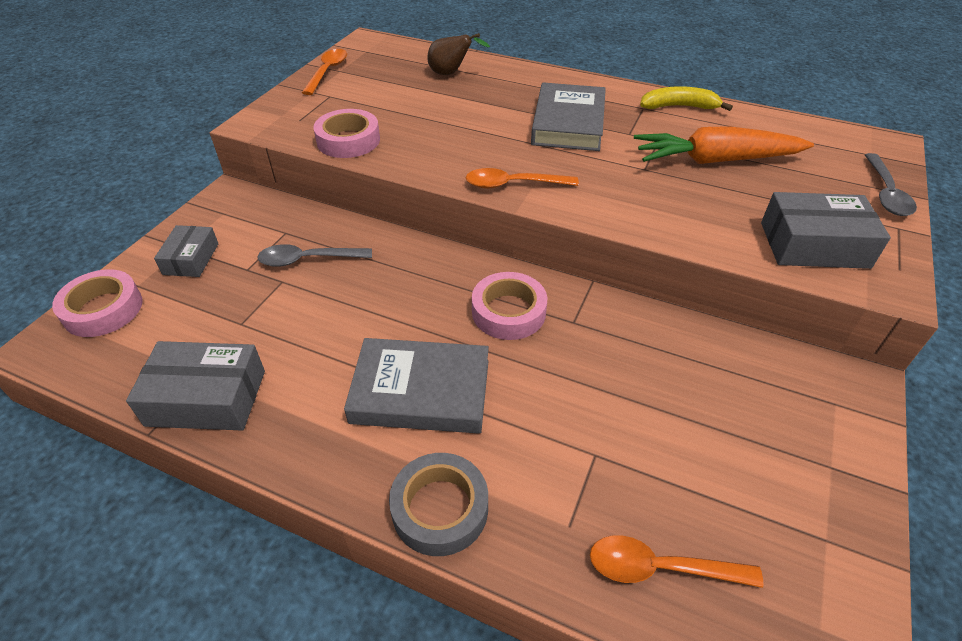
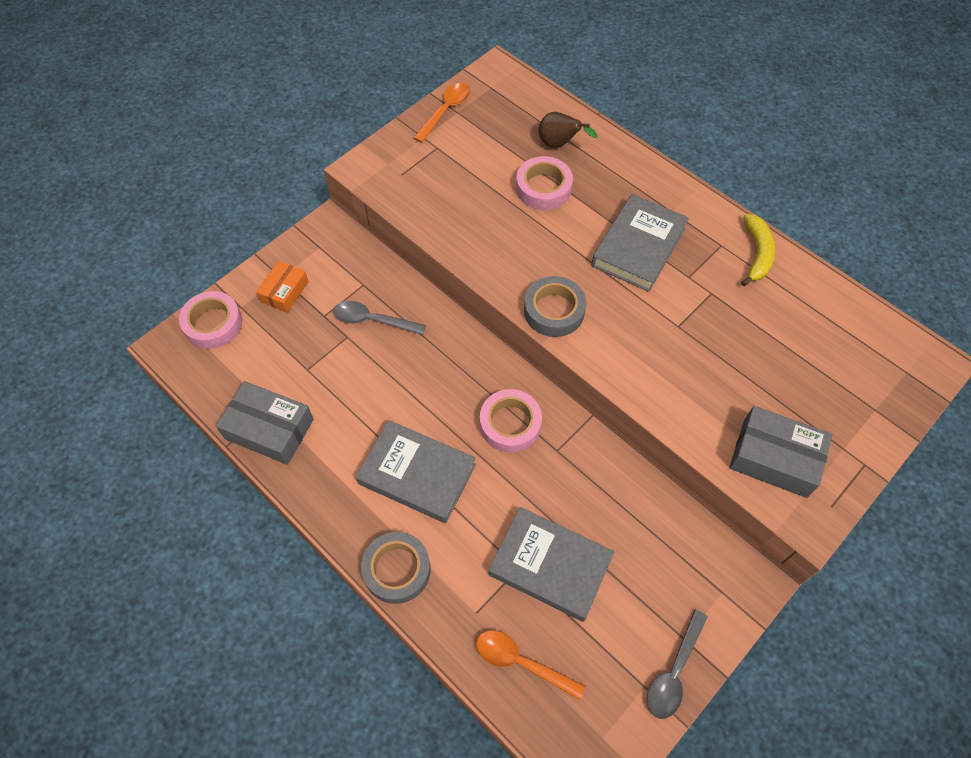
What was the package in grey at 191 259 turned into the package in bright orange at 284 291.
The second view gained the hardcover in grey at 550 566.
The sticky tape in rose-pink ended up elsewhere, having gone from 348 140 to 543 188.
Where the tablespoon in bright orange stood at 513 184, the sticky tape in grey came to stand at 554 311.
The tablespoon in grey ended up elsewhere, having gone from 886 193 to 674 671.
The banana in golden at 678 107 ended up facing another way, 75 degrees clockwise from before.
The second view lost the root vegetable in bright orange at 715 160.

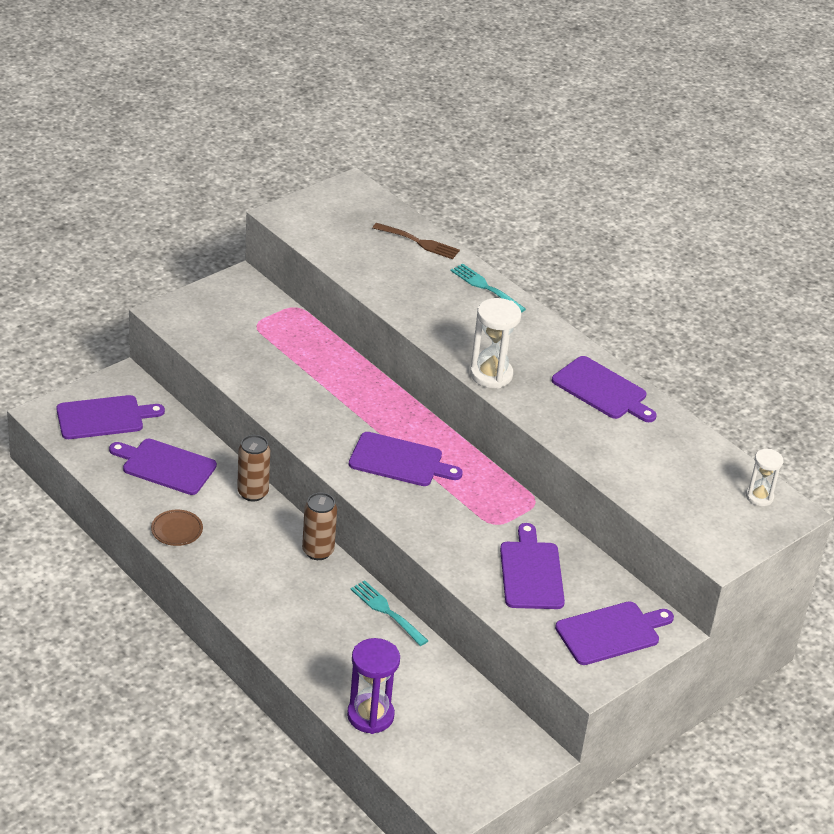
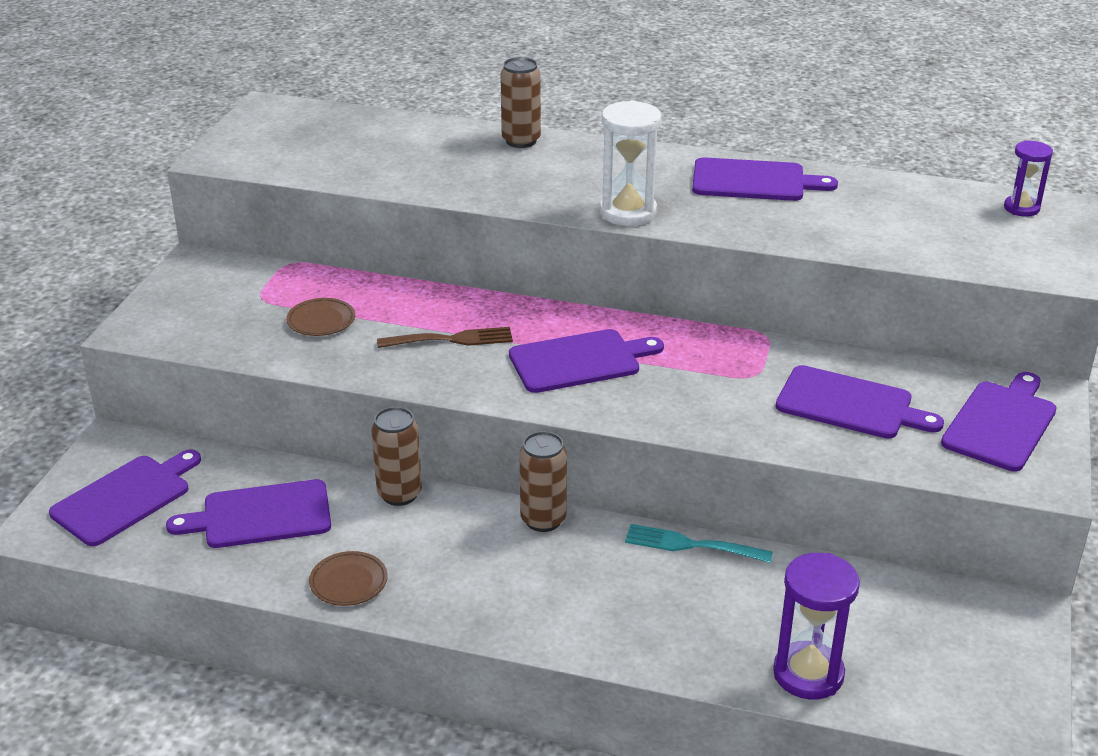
The second view gained the dinner plate in russet at 321 321.
The fork in russet ended up elsewhere, having gone from 419 242 to 451 340.
Where the fork in aqua stood at 485 287, the tin in russet came to stand at 521 141.
The chopping board in purple at 531 572 ended up facing another way, 150 degrees clockwise from before.
What was the sand timer in pure white at 759 497 turned into the sand timer in purple at 1021 208.

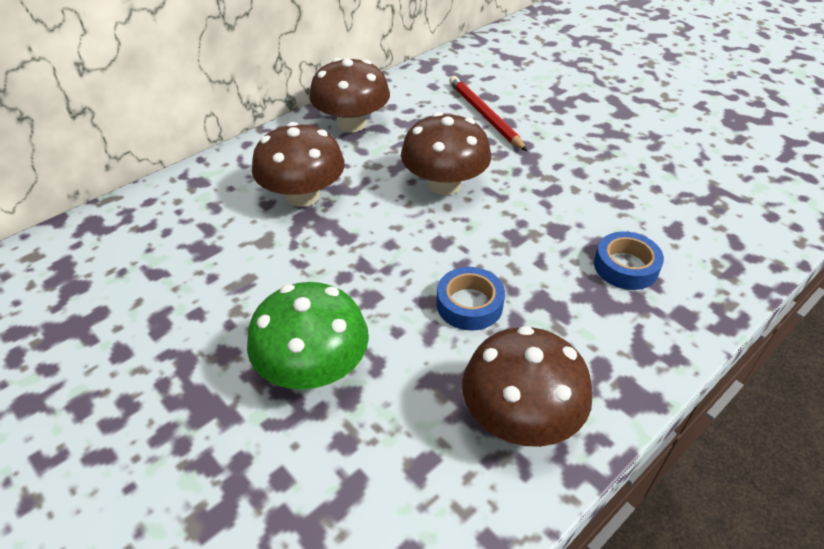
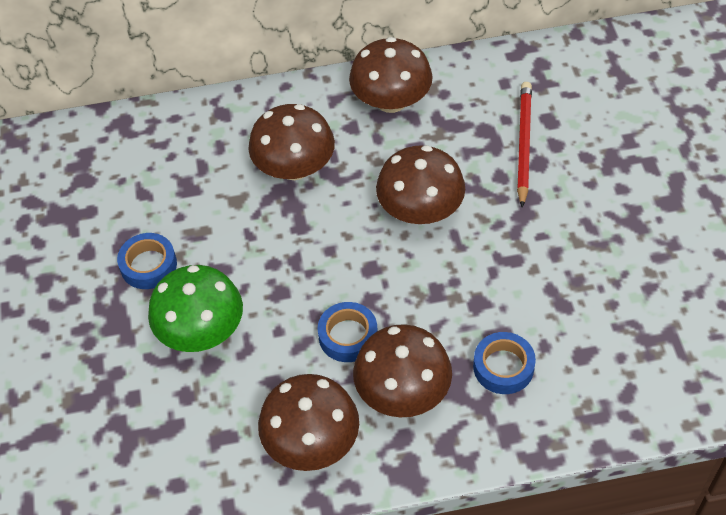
The second view gained the sticky tape in blue at 148 265.
The second view gained the mushroom in russet at 403 391.

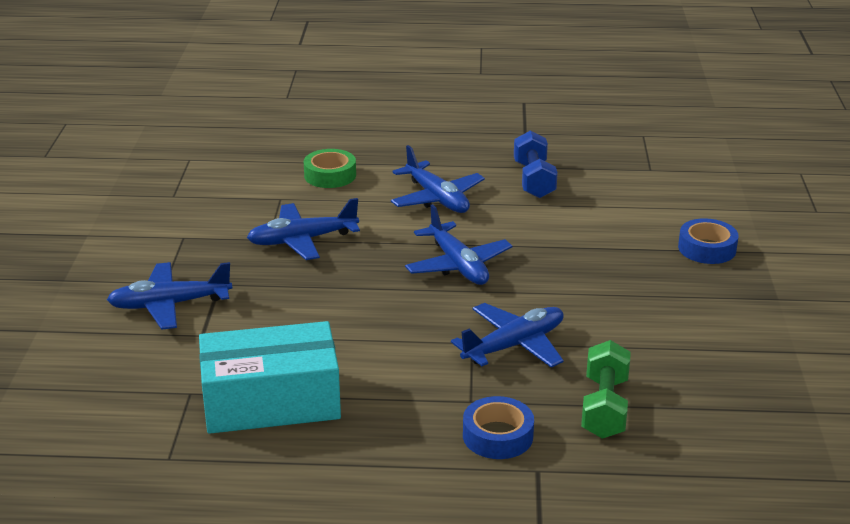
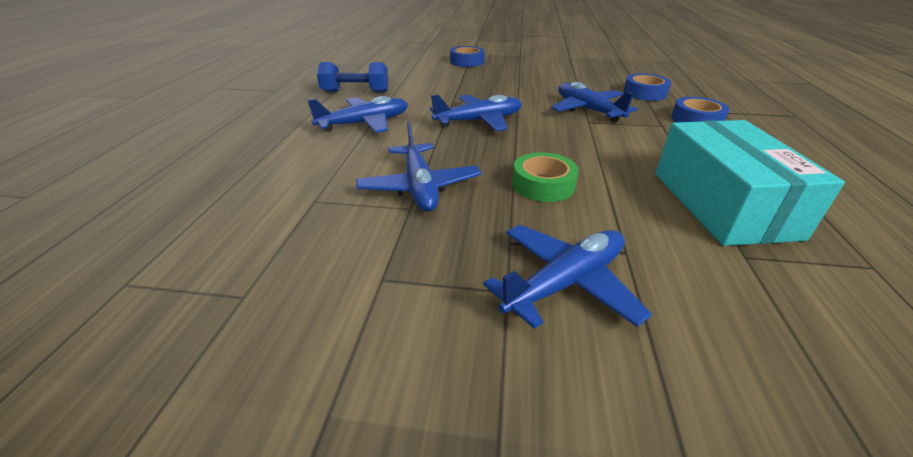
The toy plane in blue at 169 305 ended up facing another way, 120 degrees counterclockwise from before.
The sticky tape in emerald ended up elsewhere, having gone from 330 175 to 543 185.
Where the hand weight in emerald stood at 604 407, the sticky tape in blue came to stand at 644 93.

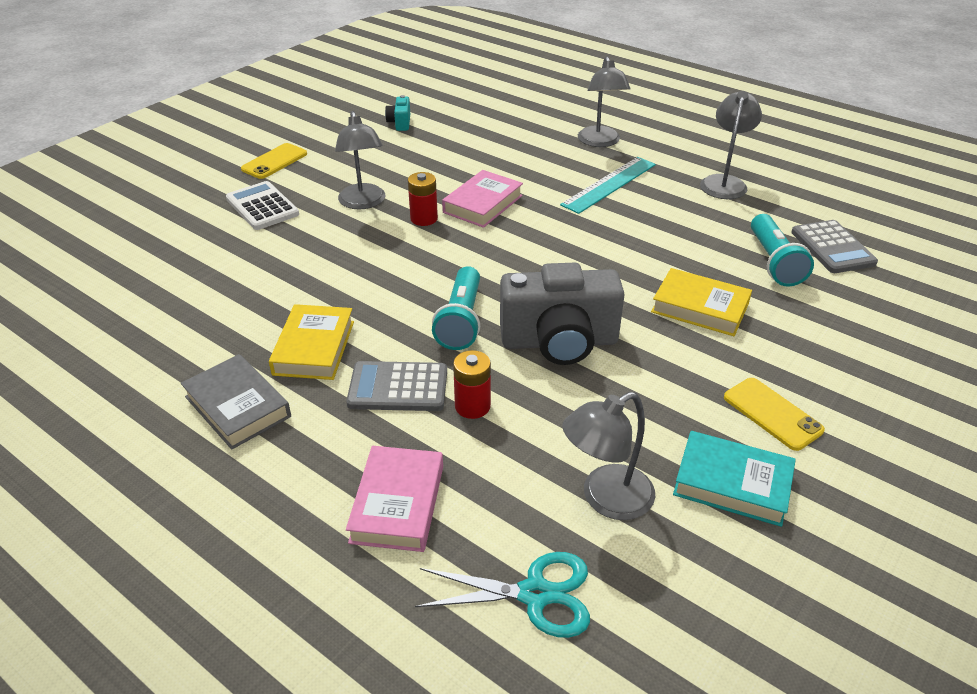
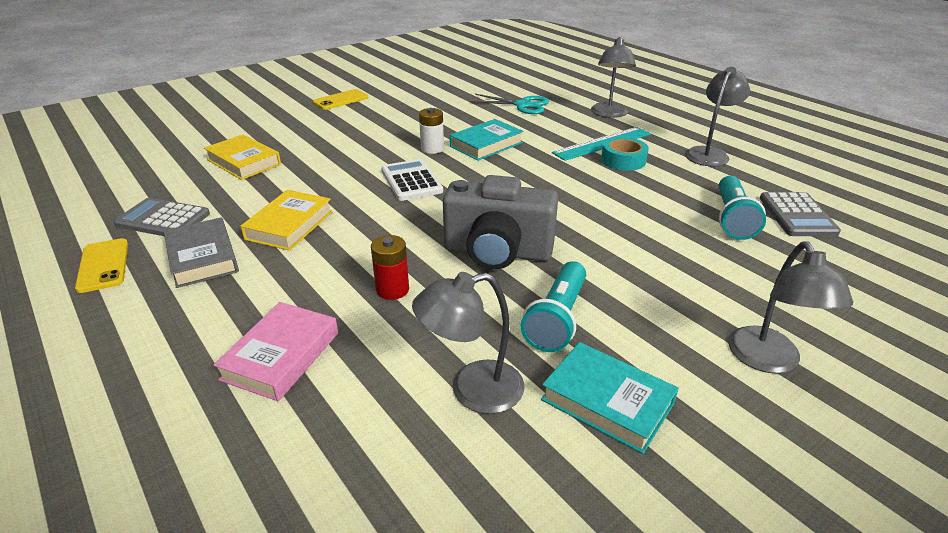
The mobile phone in golden ended up elsewhere, having gone from 772 414 to 103 265.
The adding machine in grey ended up elsewhere, having gone from 398 387 to 163 219.
The hardcover in golden ended up elsewhere, having gone from 700 308 to 244 162.
The adding machine in pure white ended up elsewhere, having gone from 262 207 to 411 181.
What was the AA battery in crimson at 424 219 turned into the AA battery in pure white at 432 149.
What was the hardcover in rose-pink at 483 204 turned into the hardcover in aqua at 486 144.
The scissors in aqua ended up elsewhere, having gone from 535 594 to 522 105.
The flashlight in aqua ended up elsewhere, having gone from 461 321 to 557 319.
The second view gained the sticky tape in aqua at 623 160.
The desk lamp in grey ended up elsewhere, having gone from 363 203 to 769 361.
The second view lost the photo camera in aqua at 400 123.

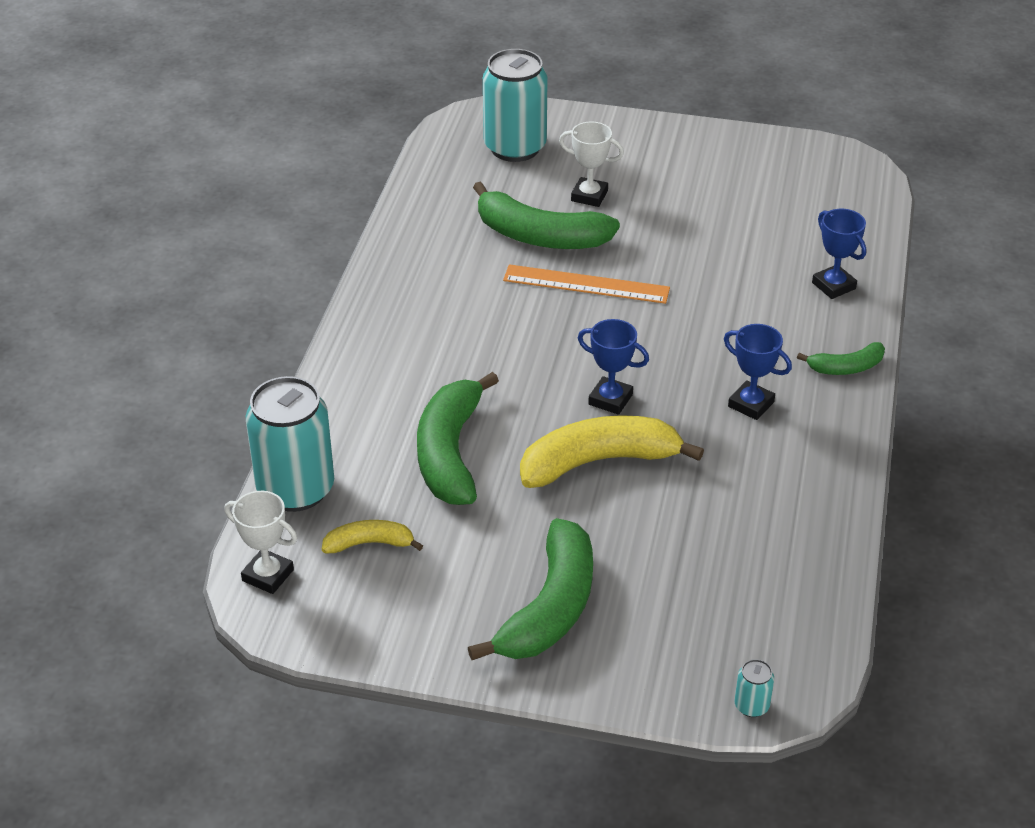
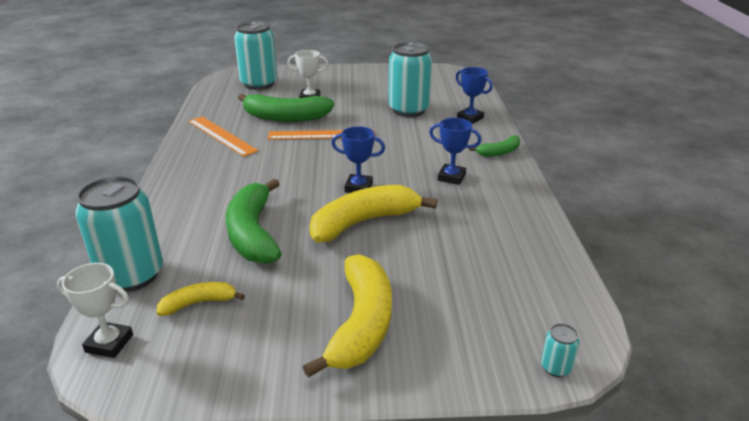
The second view gained the ruler in bright orange at 221 135.
What was the banana in emerald at 550 608 turned into the banana in golden at 361 324.
The second view gained the tin in aqua at 408 110.

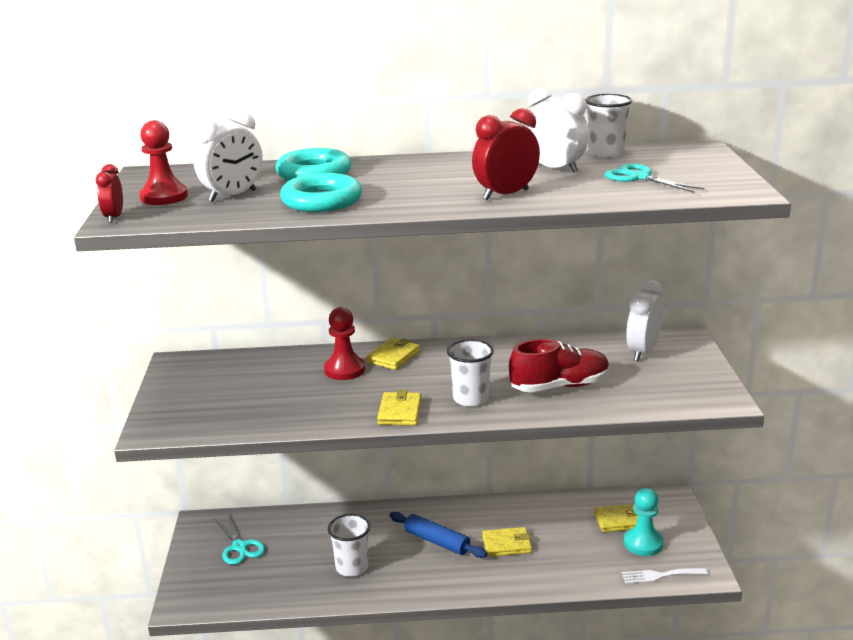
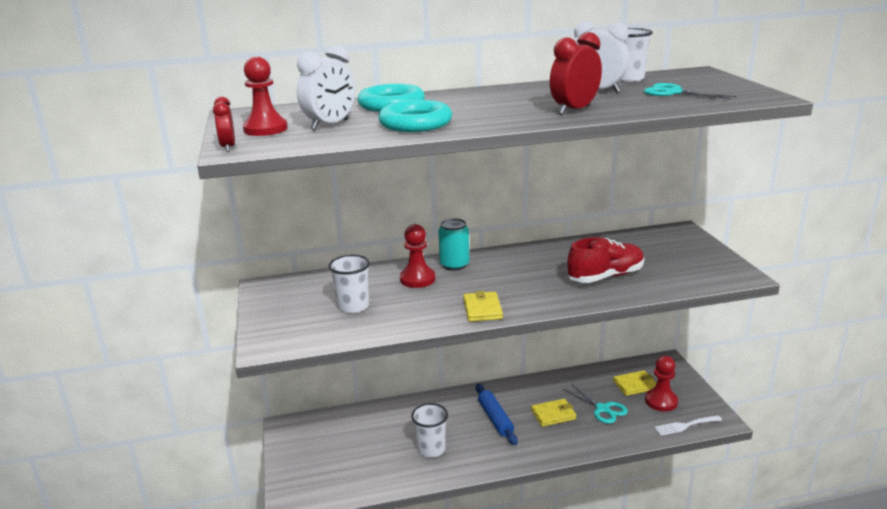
The beaker in pure white ended up elsewhere, having gone from 471 399 to 353 306.
Where the billfold in golden stood at 393 357, the tin in aqua came to stand at 454 265.
The rolling pin in blue at 437 542 ended up facing another way, 45 degrees clockwise from before.
The scissors in aqua ended up elsewhere, having gone from 239 547 to 602 409.
What was the chess pawn in aqua at 643 543 turned into the chess pawn in crimson at 661 401.
The second view lost the bedside clock in pure white at 642 352.

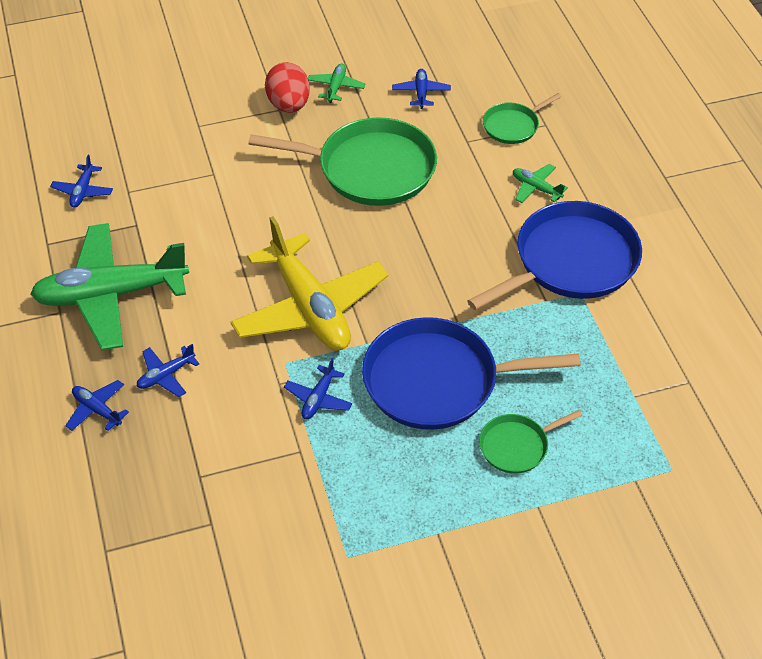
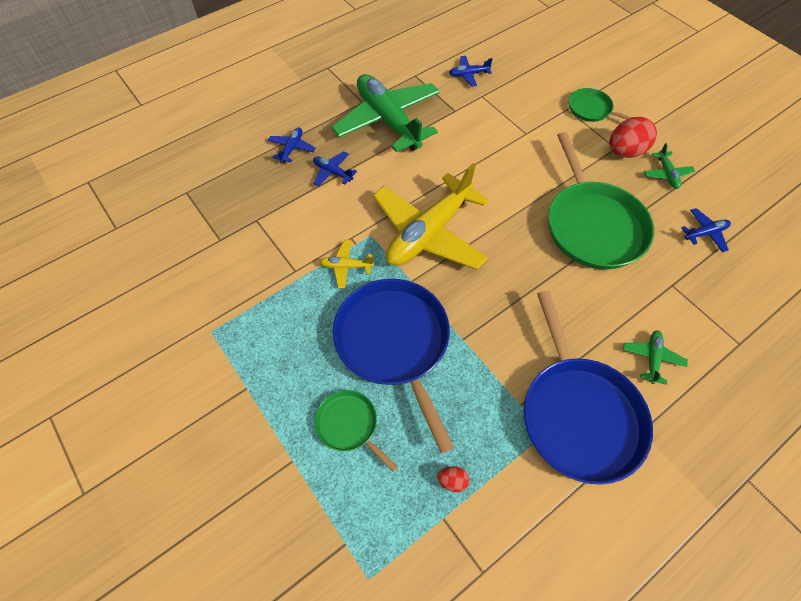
What was the toy plane in blue at 318 398 turned into the toy plane in golden at 346 266.
The second view gained the egg in crimson at 452 481.
The pan in blue at 570 261 ended up facing another way, 45 degrees clockwise from before.
The pan in emerald ended up elsewhere, having gone from 513 126 to 591 109.
The toy plane in emerald at 336 87 ended up facing another way, 90 degrees clockwise from before.

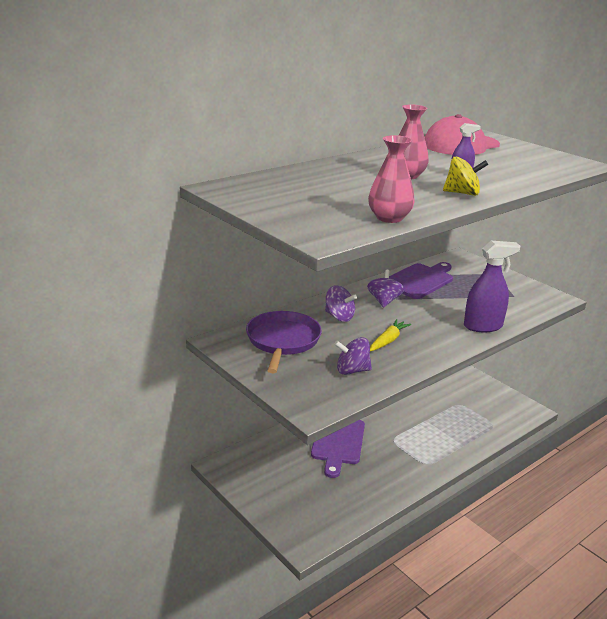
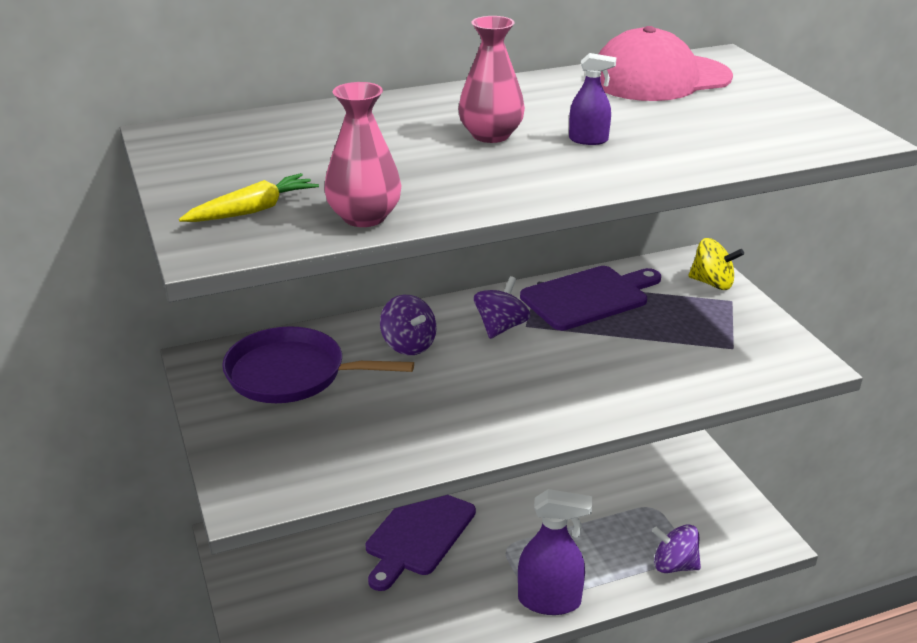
The root vegetable in golden ended up elsewhere, having gone from 388 341 to 252 210.
The pan in purple at 282 341 ended up facing another way, 105 degrees counterclockwise from before.
The spray cleaner in purple ended up elsewhere, having gone from 483 326 to 549 601.
The spinning top in purple ended up elsewhere, having gone from 352 370 to 674 565.
The spinning top in golden ended up elsewhere, having gone from 462 193 to 712 283.

